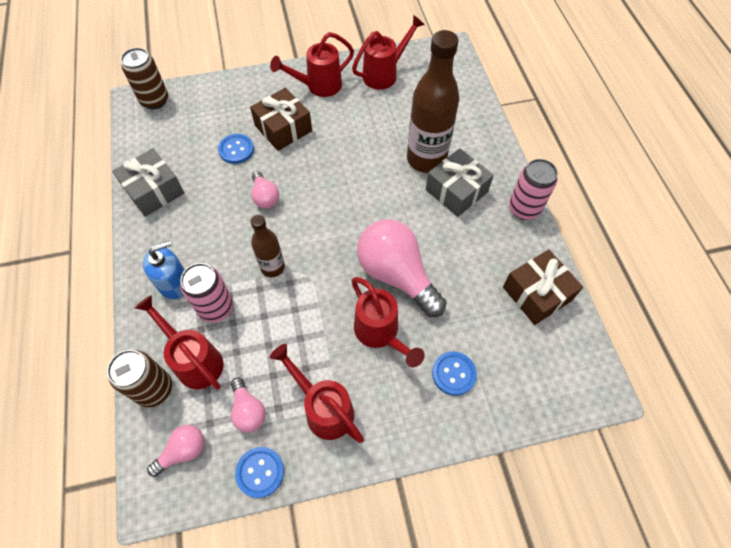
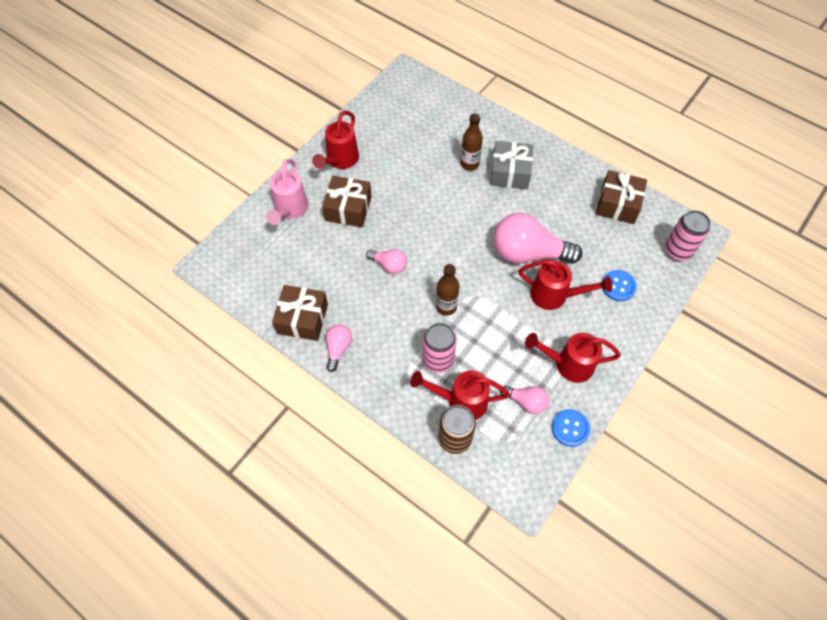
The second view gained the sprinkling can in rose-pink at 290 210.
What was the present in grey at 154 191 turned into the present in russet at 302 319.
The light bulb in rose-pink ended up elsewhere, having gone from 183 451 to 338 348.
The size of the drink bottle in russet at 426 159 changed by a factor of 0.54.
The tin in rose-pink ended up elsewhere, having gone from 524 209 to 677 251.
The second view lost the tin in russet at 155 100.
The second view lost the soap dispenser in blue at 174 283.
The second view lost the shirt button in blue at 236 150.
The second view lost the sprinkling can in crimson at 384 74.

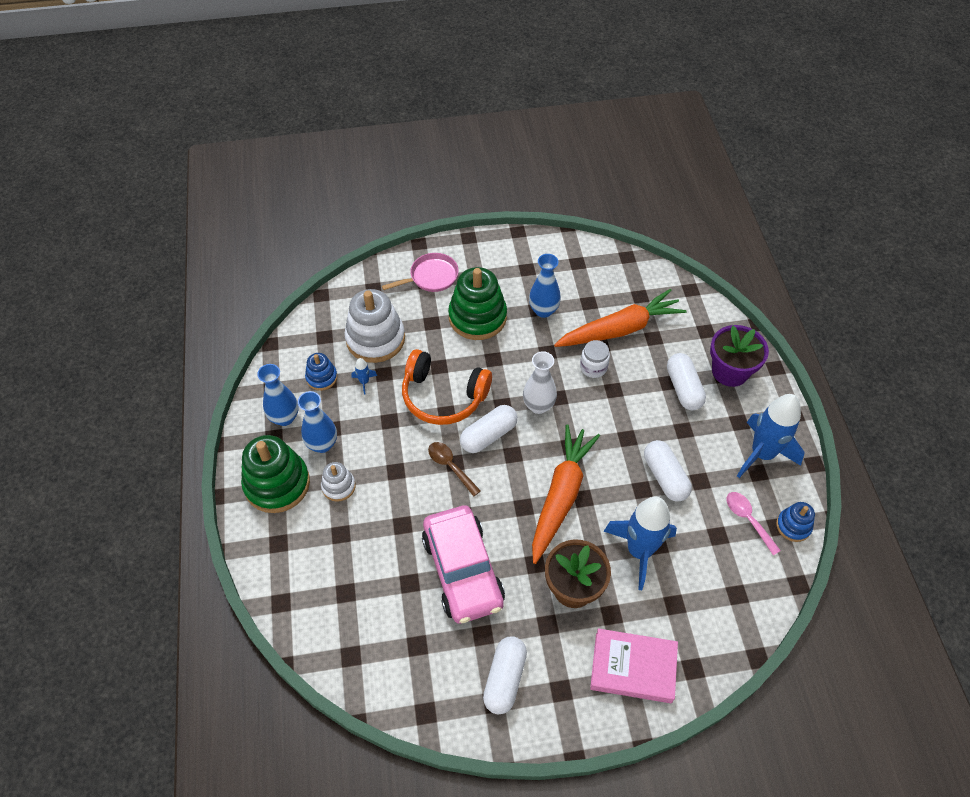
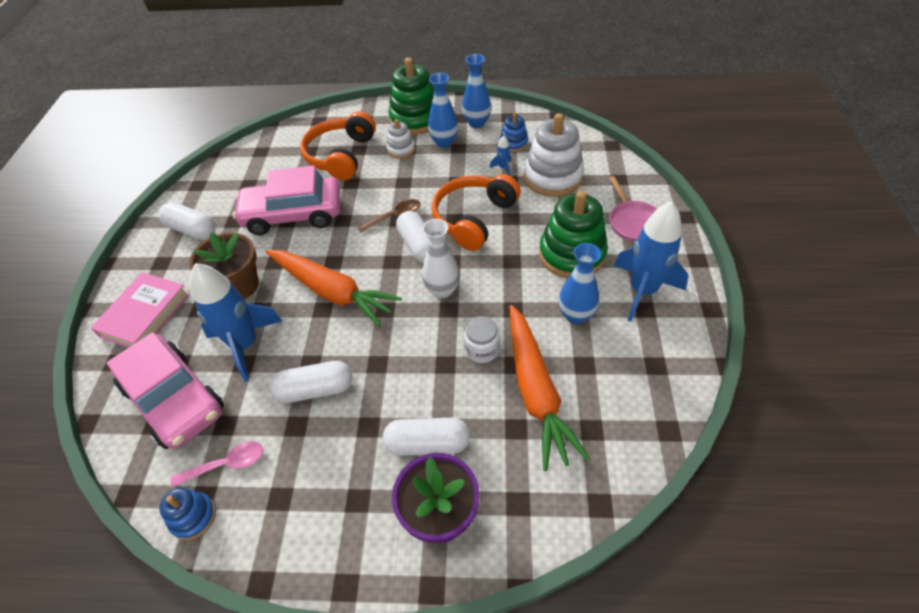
The second view gained the car in rose-pink at 174 399.
The second view gained the headset in bright orange at 341 156.
The rocket in blue ended up elsewhere, having gone from 762 454 to 642 290.

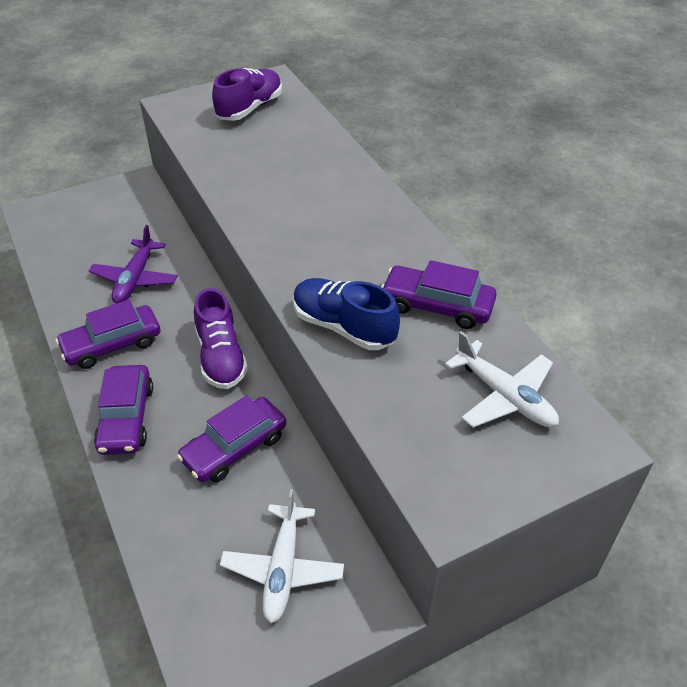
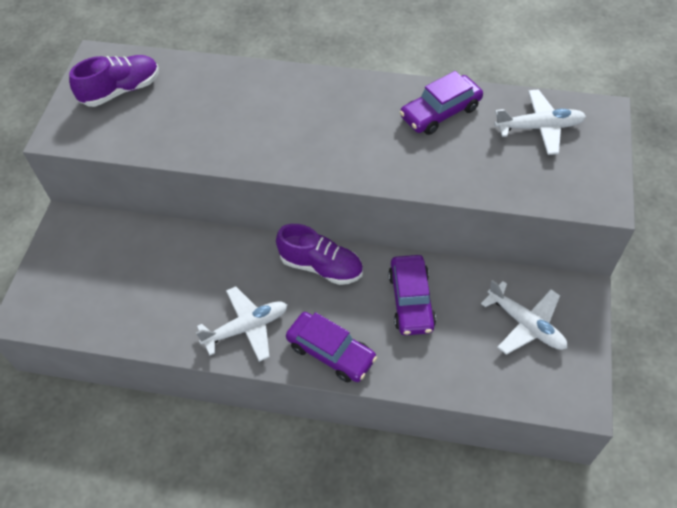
The lace-up shoe in purple at 250 108 ended up facing another way, 75 degrees clockwise from before.
Where the car in purple stood at 112 344, the toy plane in pure white came to stand at 247 327.
The second view lost the toy plane in purple at 135 279.
The second view lost the lace-up shoe in blue at 343 327.

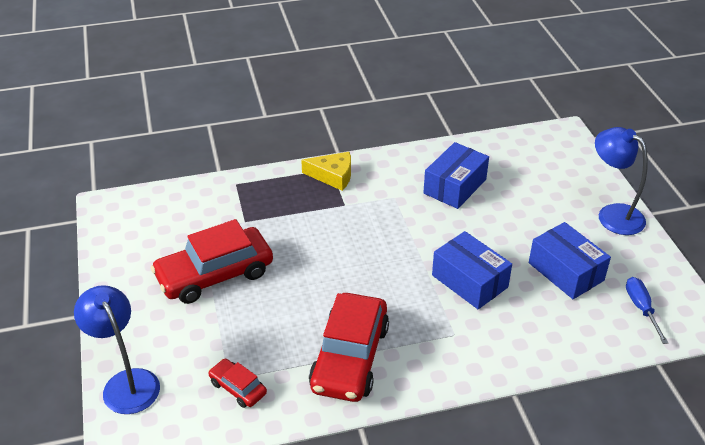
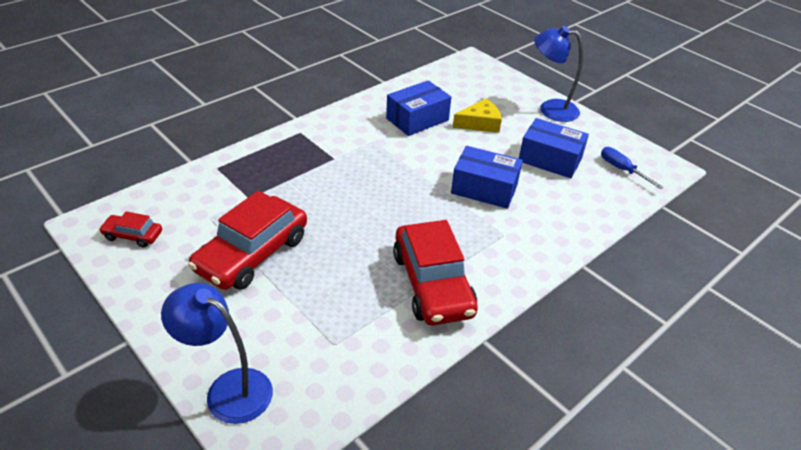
The car in crimson ended up elsewhere, having gone from 238 388 to 133 235.
The package in blue at 455 186 ended up facing another way, 45 degrees clockwise from before.
The piece of cheese in golden ended up elsewhere, having gone from 333 176 to 480 123.

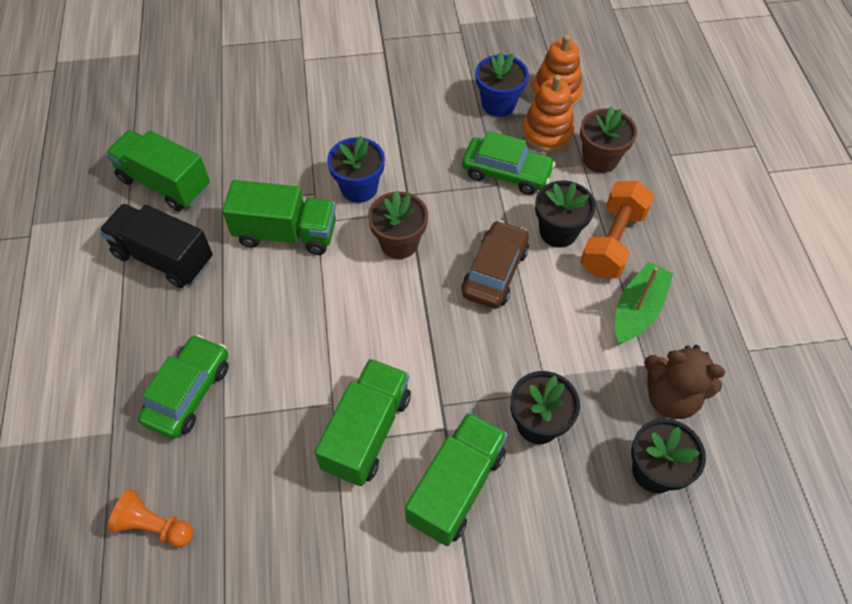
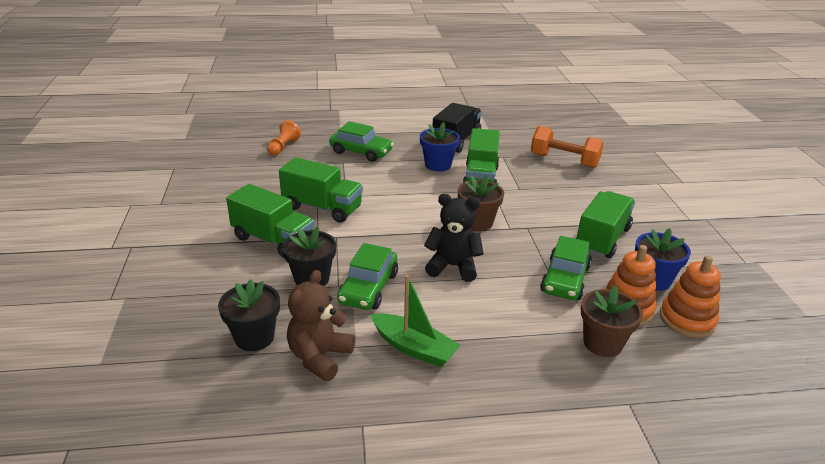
The second view gained the car in emerald at 368 288.
The potted plant in blue ended up elsewhere, having gone from 359 188 to 438 165.
Where the car in russet stood at 494 272, the teddy in ebony came to stand at 453 266.
The hand weight in bright orange ended up elsewhere, having gone from 612 242 to 564 160.
The toy truck in emerald ended up elsewhere, having gone from 165 184 to 602 239.
The second view lost the potted plant in ebony at 558 232.

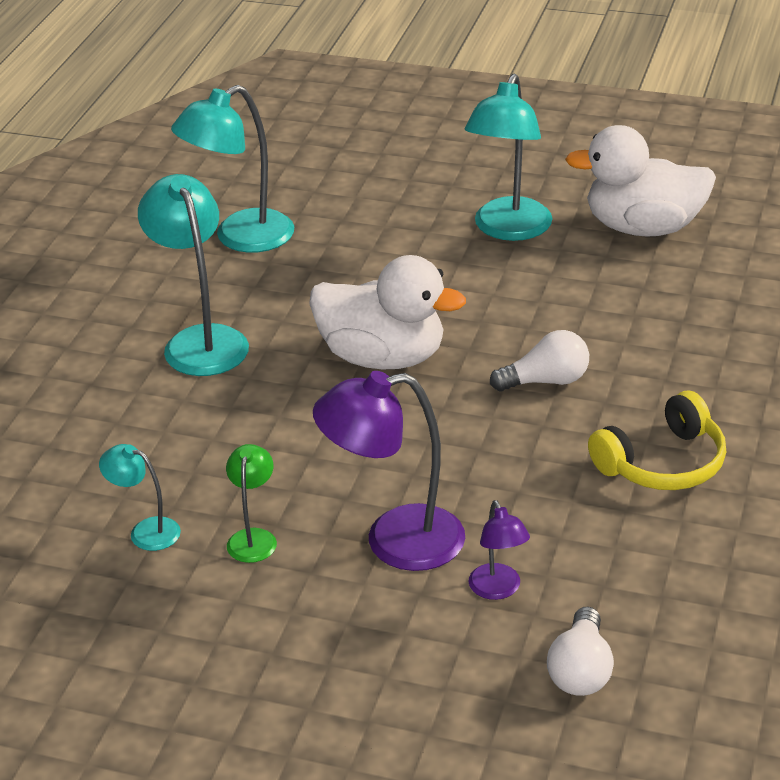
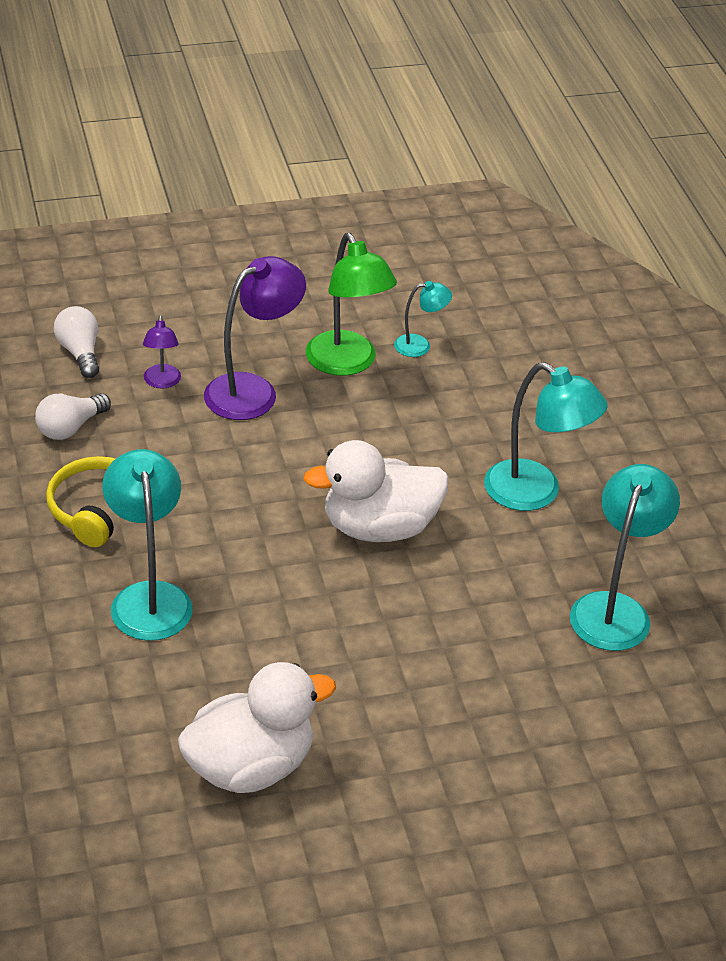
The light bulb in pure white ended up elsewhere, having gone from 546 381 to 70 428.
The desk lamp in aqua ended up elsewhere, having gone from 508 229 to 149 597.
The desk lamp in purple at 498 590 ended up facing another way, 135 degrees counterclockwise from before.
The size of the desk lamp in emerald at 253 538 changed by a factor of 1.93.

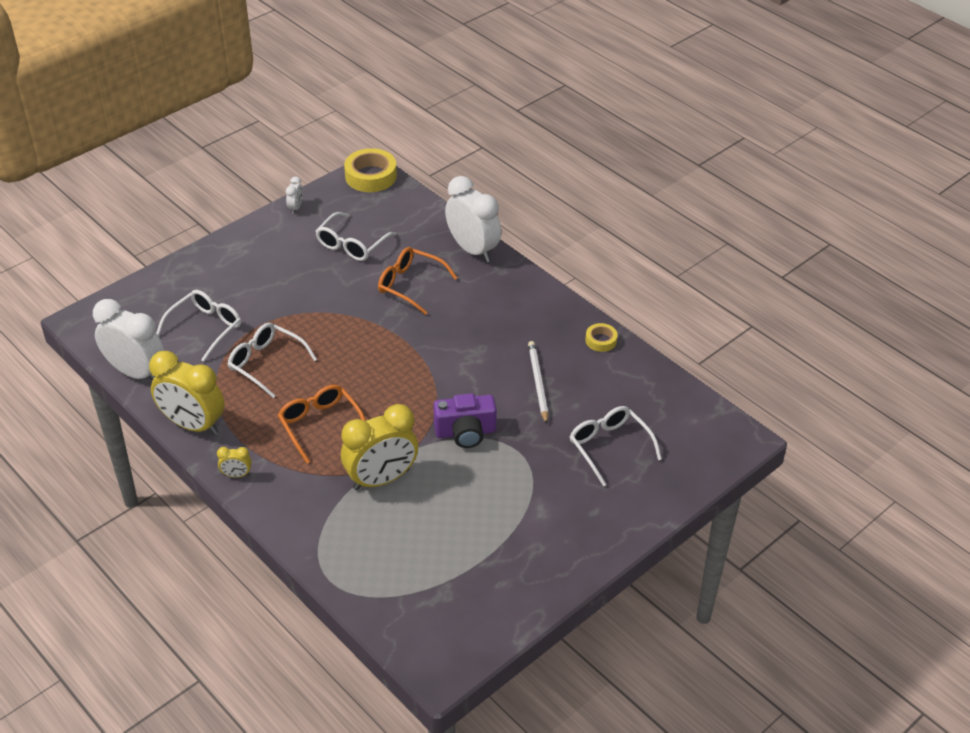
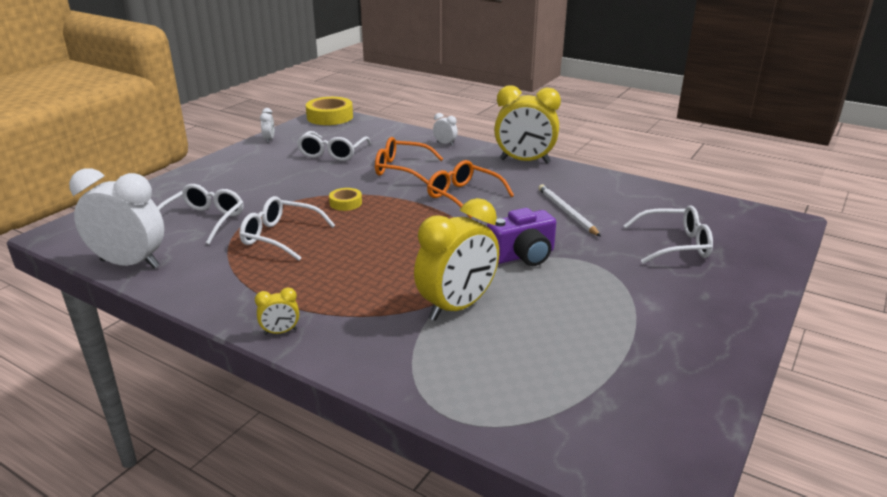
The sticky tape in golden ended up elsewhere, having gone from 601 340 to 346 203.
The spectacles in bright orange ended up elsewhere, having gone from 320 426 to 464 196.
The size of the bedside clock in pure white at 472 250 changed by a factor of 0.43.
The bedside clock in golden ended up elsewhere, having gone from 193 425 to 524 161.
The spectacles in pure white at 610 447 ended up facing another way, 135 degrees clockwise from before.

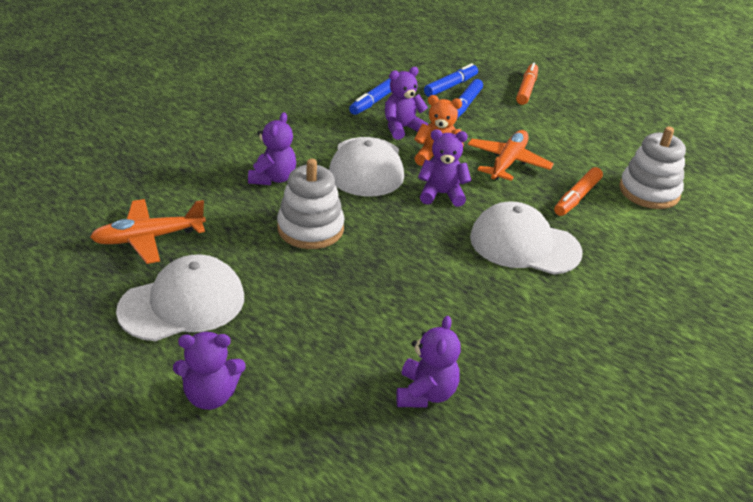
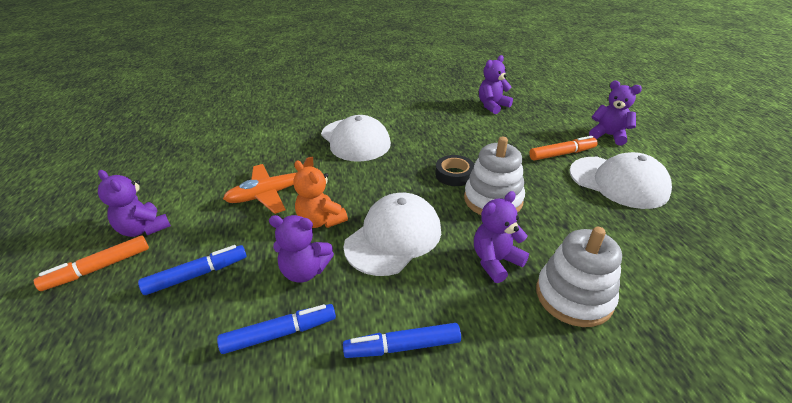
The teddy in purple ended up elsewhere, having gone from 441 194 to 144 229.
The felt pen in blue ended up elsewhere, having gone from 451 86 to 402 346.
The second view gained the sticky tape in ebony at 454 174.
The felt pen in bright orange ended up elsewhere, having gone from 577 197 to 562 154.
The stacking toy in pure white ended up elsewhere, having gone from 649 191 to 573 296.
The cap in pure white at 182 304 ended up facing another way, 150 degrees counterclockwise from before.
The second view lost the toy plane in bright orange at 148 238.

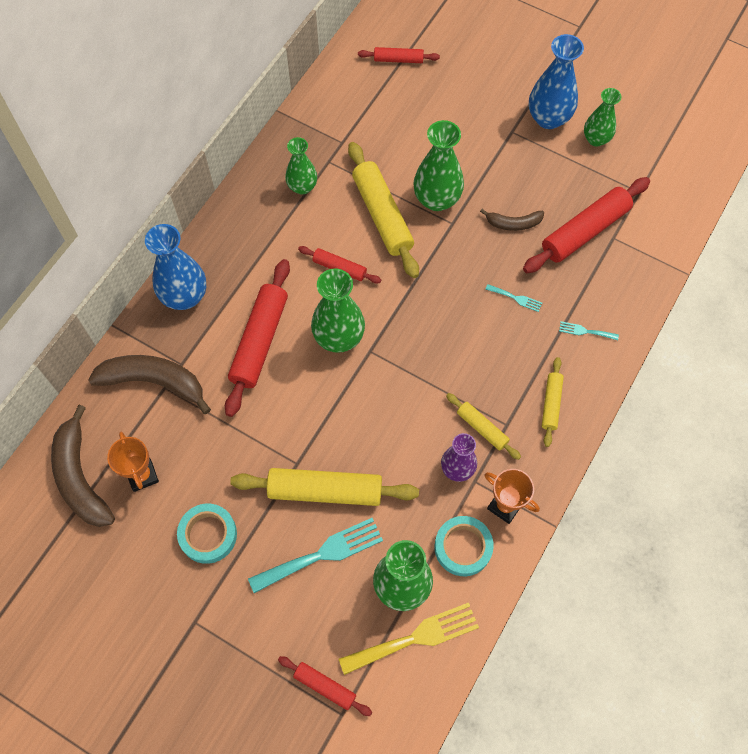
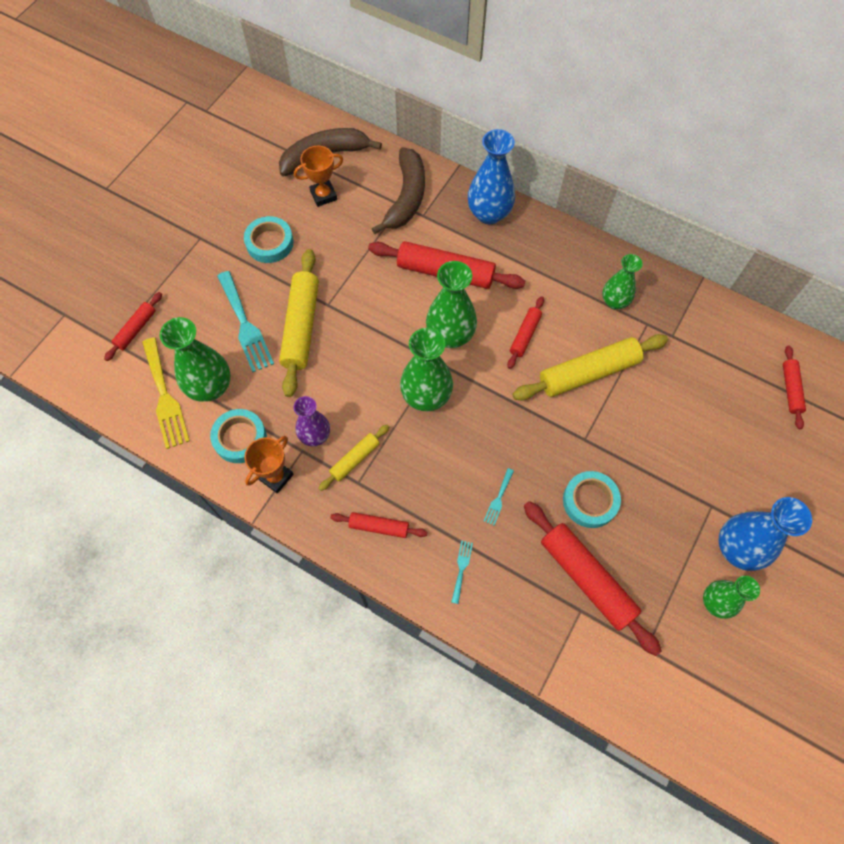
What was the rolling pin in golden at 551 404 turned into the rolling pin in crimson at 379 527.
The flower vase in emerald ended up elsewhere, having gone from 437 199 to 426 396.
Where the banana in russet stood at 513 223, the sticky tape in aqua came to stand at 590 501.

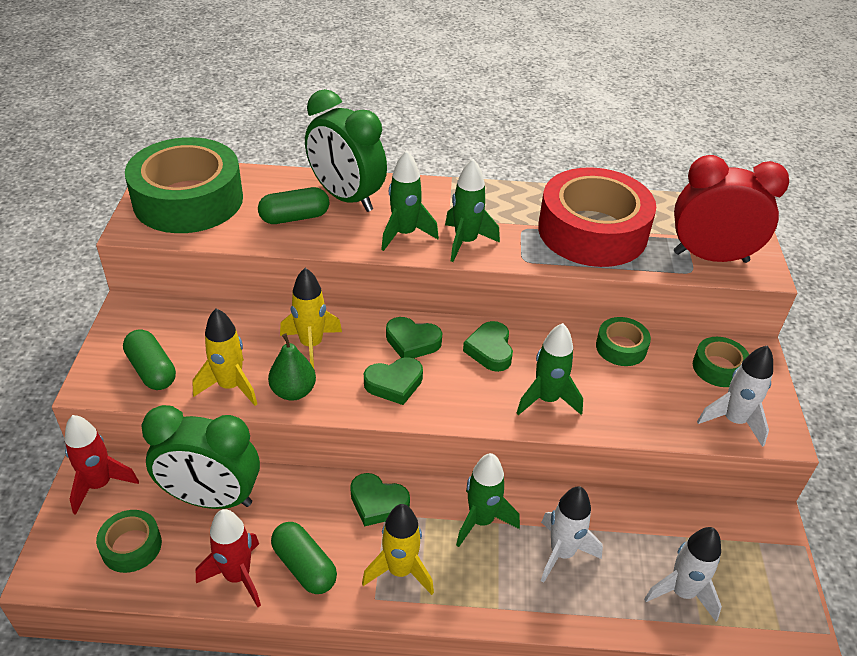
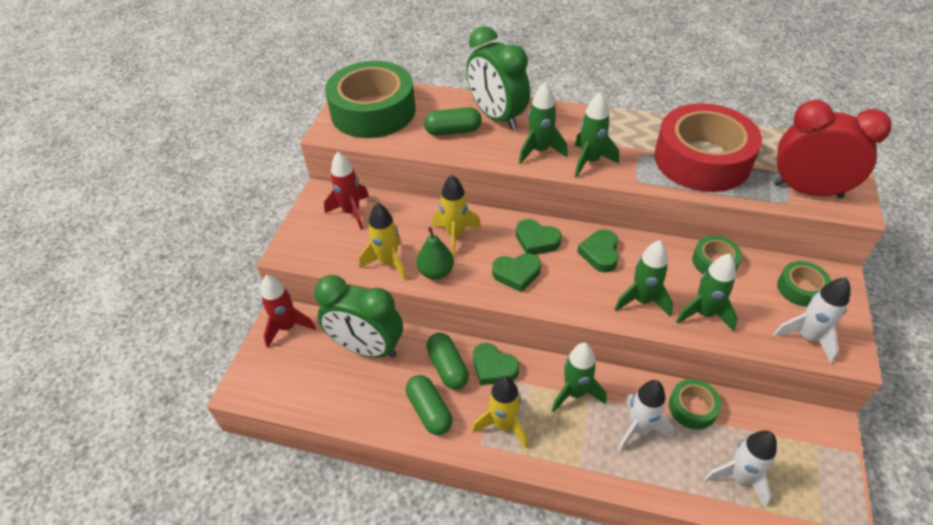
The rocket in crimson ended up elsewhere, having gone from 237 576 to 351 212.
The pill shape in emerald ended up elsewhere, having gone from 152 370 to 447 367.
The sticky tape in emerald ended up elsewhere, having gone from 131 546 to 692 408.
The second view gained the rocket in emerald at 704 314.

